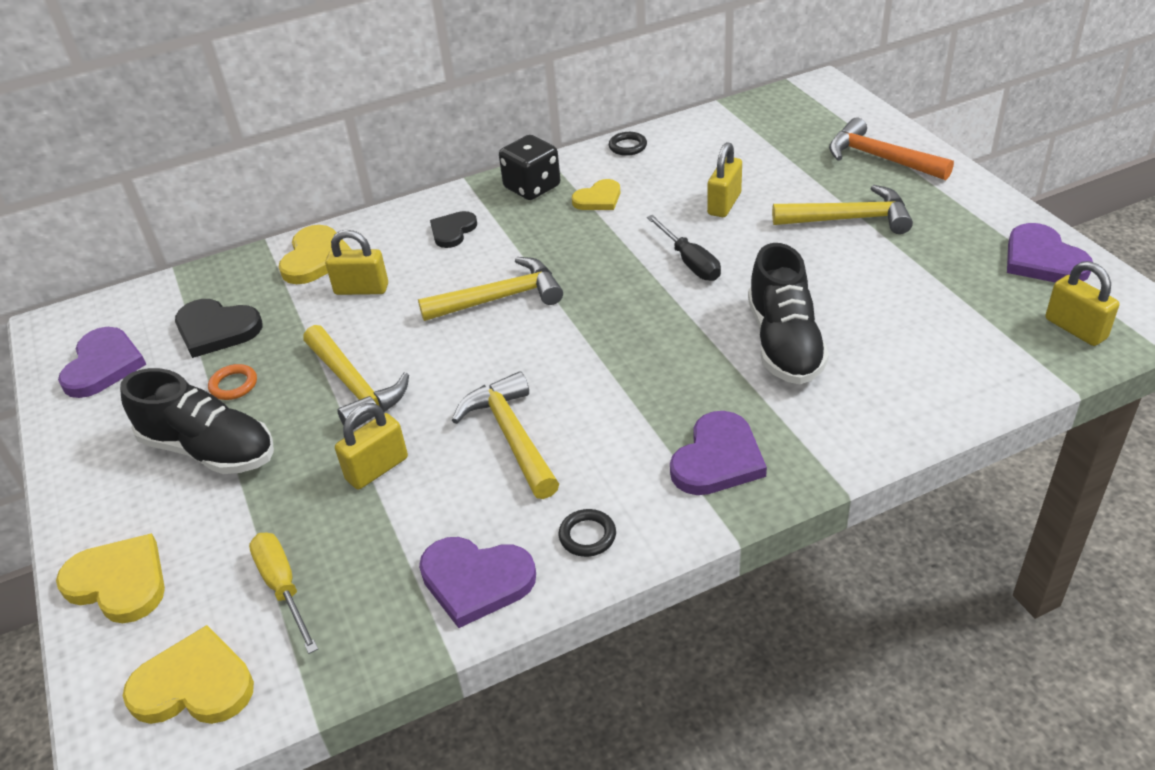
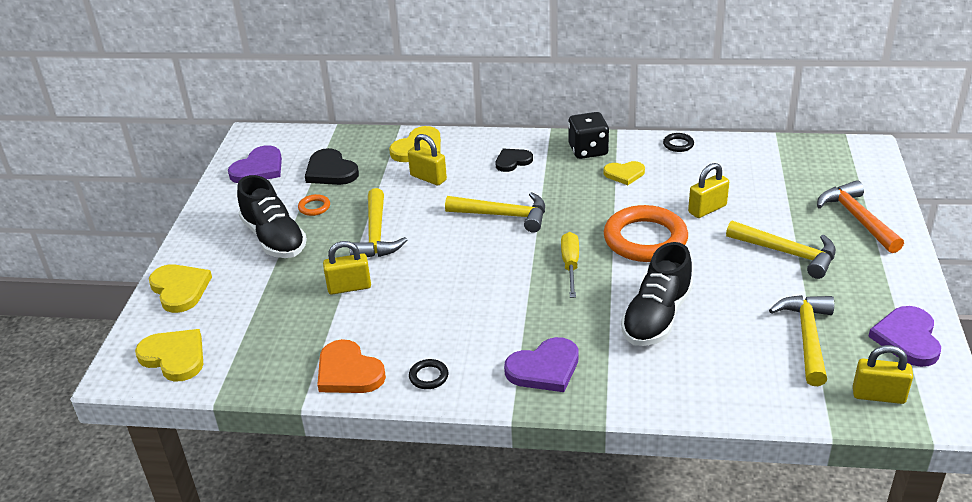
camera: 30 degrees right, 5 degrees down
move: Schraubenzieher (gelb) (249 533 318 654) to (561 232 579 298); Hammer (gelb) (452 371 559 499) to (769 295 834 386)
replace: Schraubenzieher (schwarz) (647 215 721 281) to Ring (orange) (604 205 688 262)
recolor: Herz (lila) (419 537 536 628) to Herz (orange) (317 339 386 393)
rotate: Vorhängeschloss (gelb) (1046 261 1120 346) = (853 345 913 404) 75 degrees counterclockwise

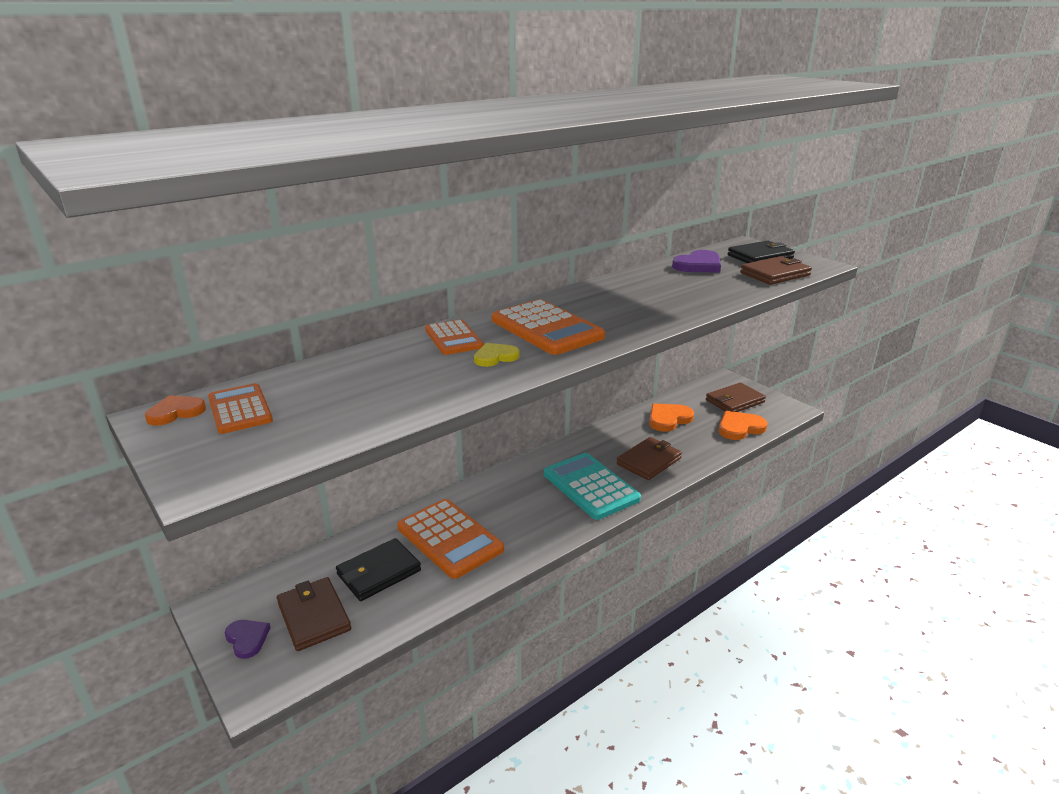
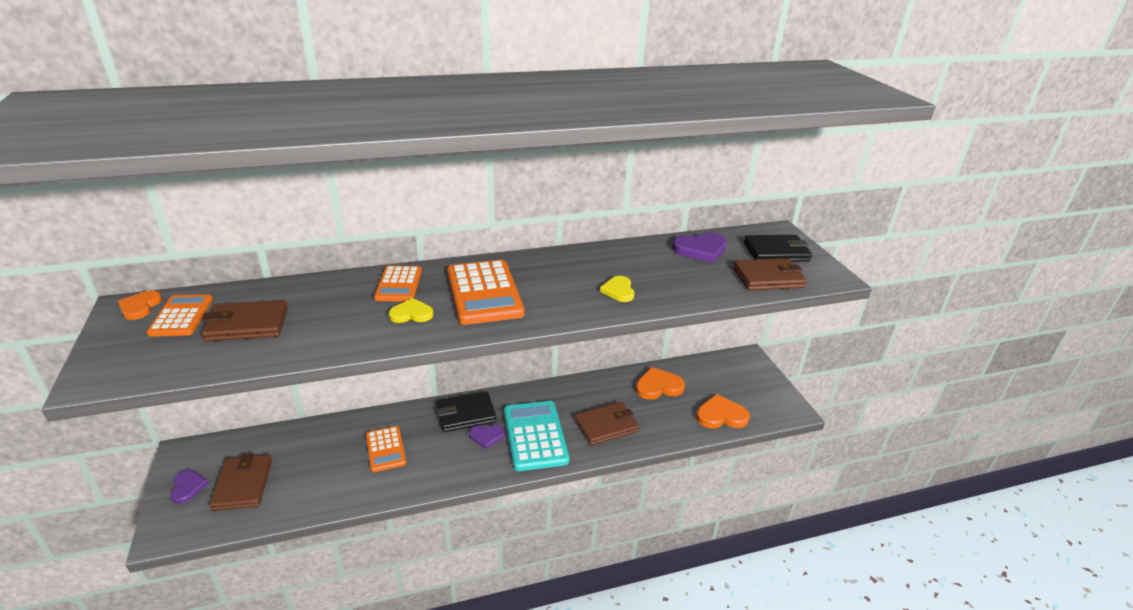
camera: 20 degrees right, 5 degrees up
insert: Herz (lila) (469 425 505 449); Herz (gelb) (600 276 635 302)
move: Geldbörse (schwarz) (336 538 421 601) to (436 392 496 432); Geldbörse (braun) (706 382 766 412) to (201 300 288 342)
rotate: Herz (orange) (145 395 206 426) = (118 290 162 320) 75 degrees counterclockwise
resize: Taschenrechner (orange) (397 499 504 579) = (366 426 406 472) x0.60

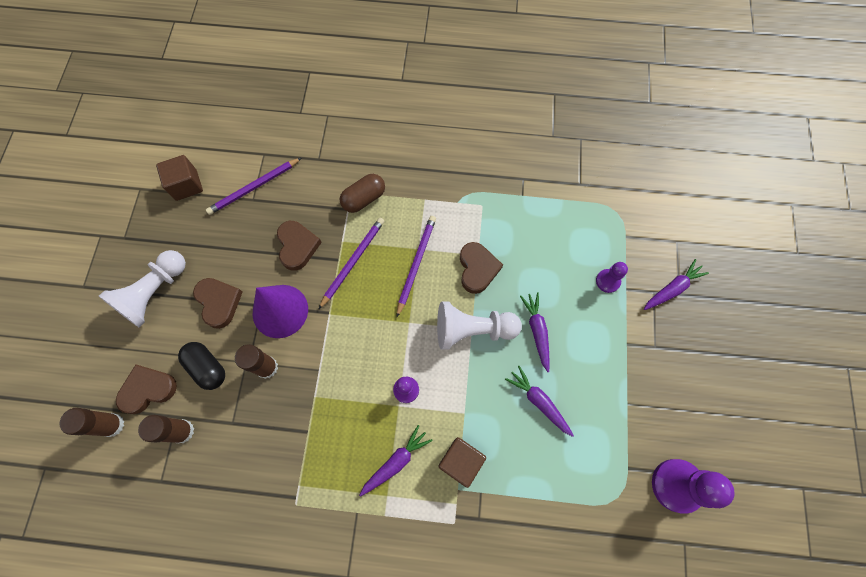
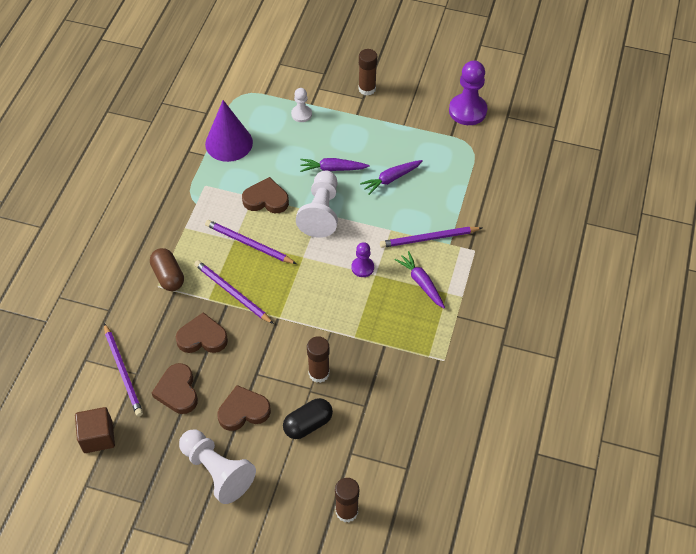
camera: 80 degrees left, 15 degrees down
delete: Karotte (lila) (644 259 709 310)
move: Herz (braun) (116 365 177 414) to (152 363 198 414); Klebestift (braun) (138 415 194 443) to (358 49 377 96); Kegel (lila) (253 285 308 338) to (205 100 253 162)
replace: Kubus (braun) (438 437 486 488) to Bleistift (lila) (380 227 482 248)
recolor: Bauer (lila) (596 262 628 293) to Bauer (weiß) (291 88 312 122)

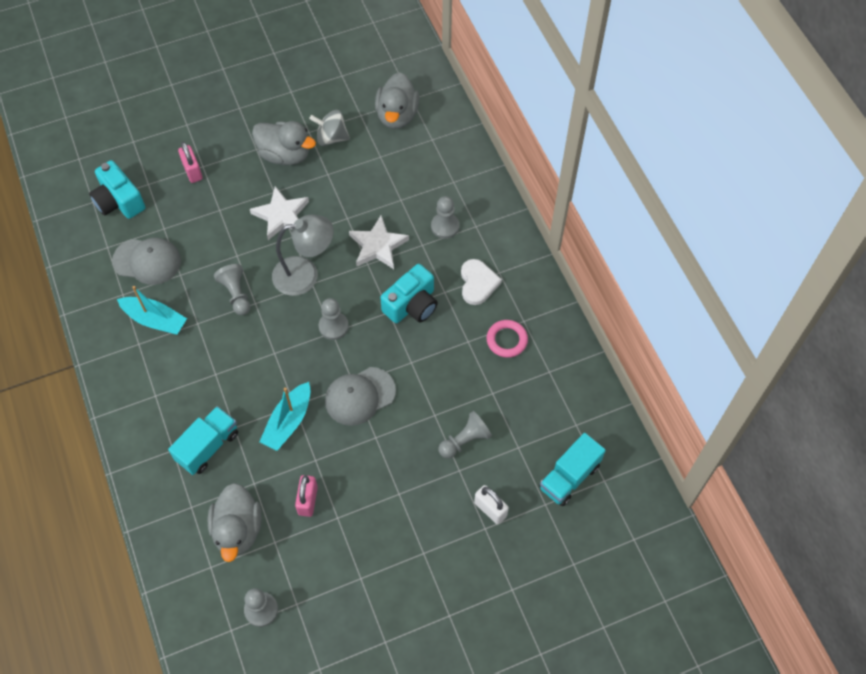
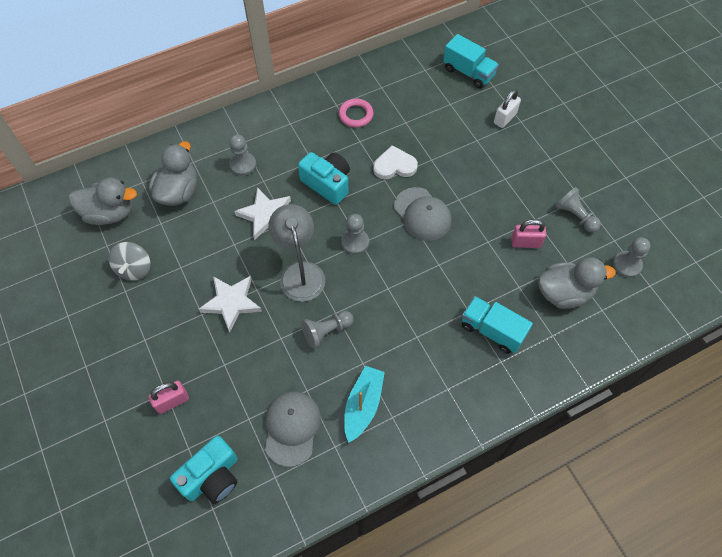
camera: 95 degrees left, 0 degrees up
delete: Boot (türkis) (259 382 311 451)
move: Ente (grau) (252 121 316 165) to (149 142 197 206); Bauer (grau) (438 411 492 458) to (555 187 601 232); Herz (weiß) (461 259 502 305) to (373 145 418 179)

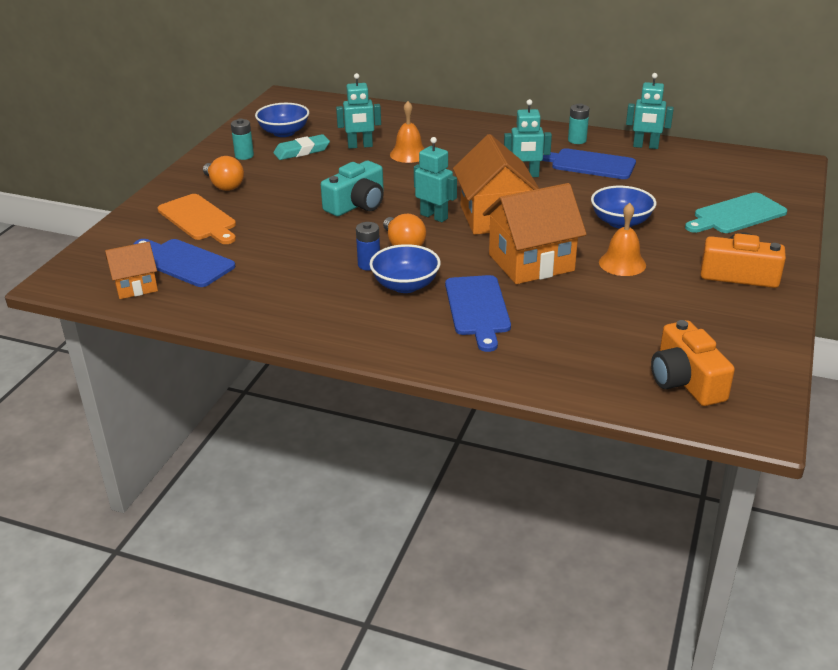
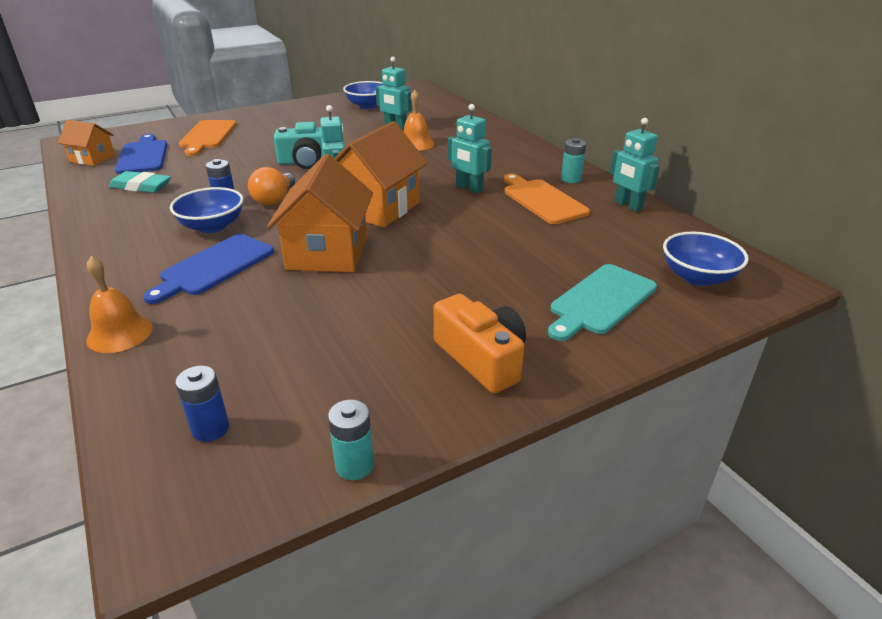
camera: 40 degrees right, 0 degrees up
delete: Glühbirne (orange) (203 156 244 191)
move: Batterie (türkis) (231 119 254 160) to (328 399 374 480); Radiergummi (türkis) (273 134 330 160) to (109 171 171 193); Schüssel (blau) (591 186 656 229) to (663 232 749 286); Glocke (orange) (599 203 646 276) to (86 256 153 353)
replace: Kamera (orange) (651 320 735 406) to Batterie (blau) (176 366 229 442)
recolor: Schneidebrett (blau) (542 148 636 179) to Schneidebrett (orange) (504 174 590 224)
rotate: Haus (orange) (483 183 587 284) = (267 154 373 272) 75 degrees clockwise; Schneidebrett (türkis) (685 192 787 233) = (548 264 657 341) 60 degrees counterclockwise

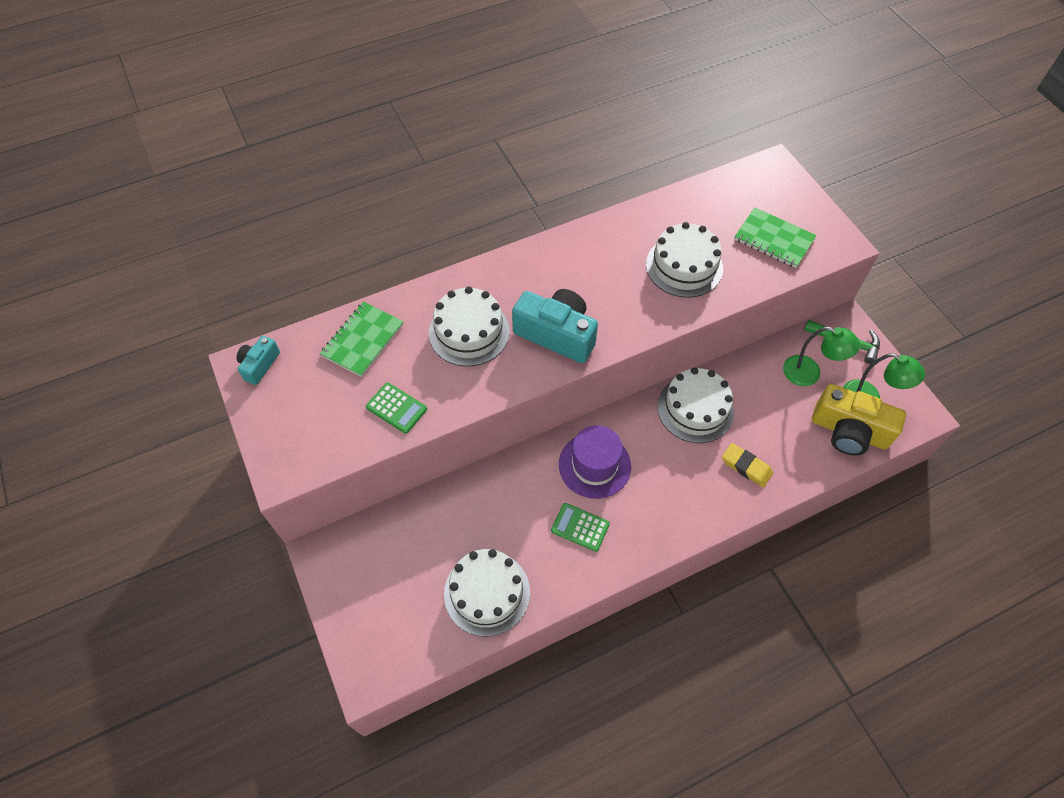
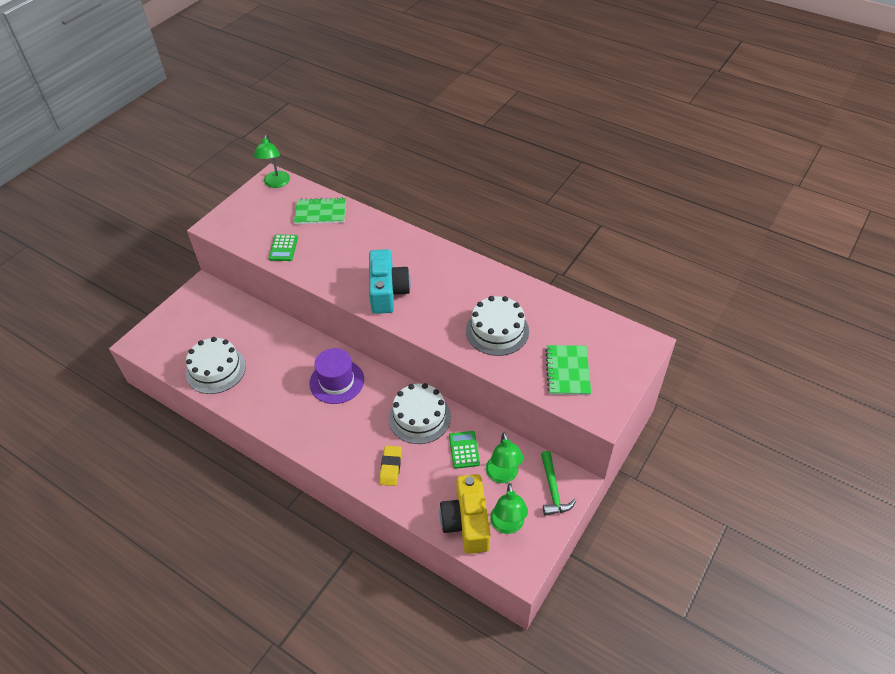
camera: 60 degrees right, 10 degrees down
delete: Kuchen (weiß) (429 286 510 366)
move: Taschenrechner (grün) (551 503 610 552) to (449 431 480 469)
replace: Kamera (türkis) (236 336 280 385) to Lampe (grün) (254 135 290 188)

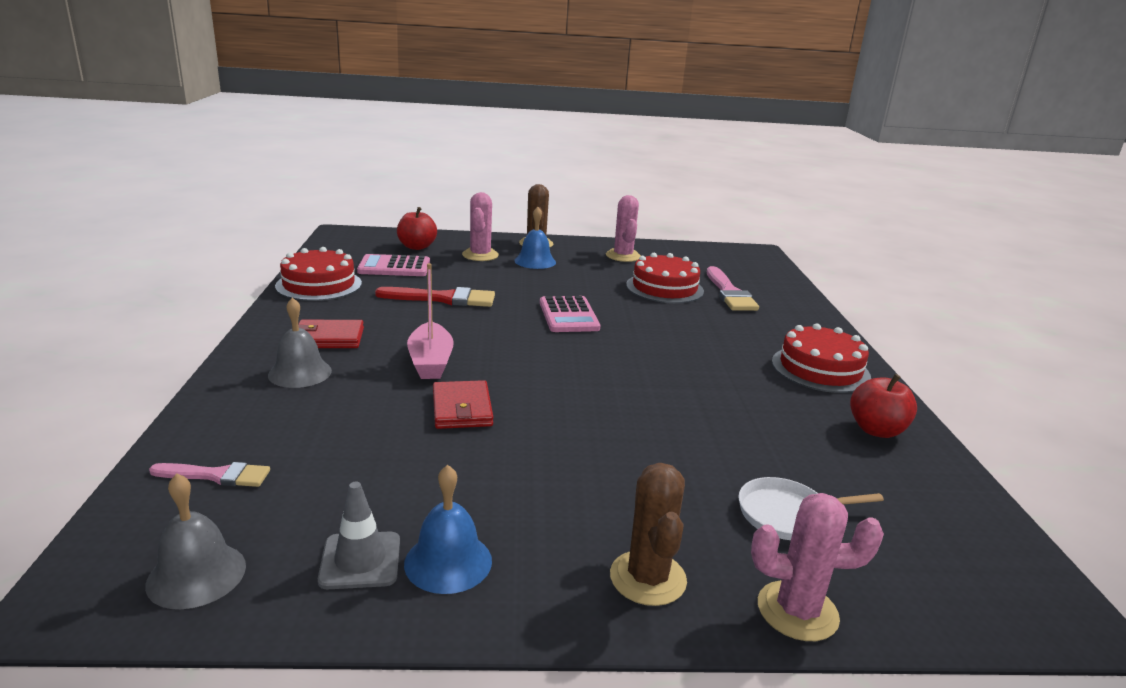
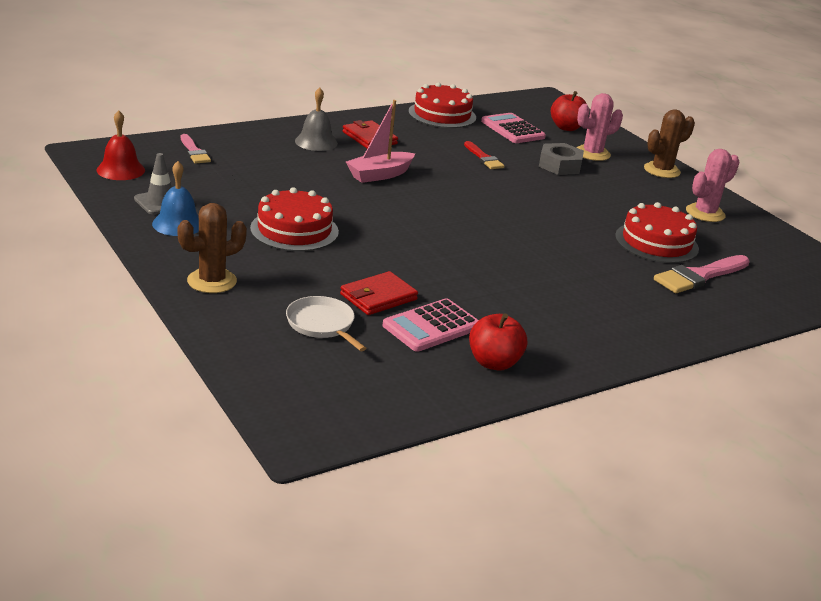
camera: 60 degrees right, 5 degrees up
delete: Glocke (blau) (514 207 556 269); Kaktus (rosa) (751 493 884 641)
insert: Sechskantmutter (grau) (539 143 584 175)
move: Geldbörse (rot) (433 380 494 429) to (340 271 418 315); Taschenrechner (rosa) (540 296 600 332) to (383 298 479 352); Kuchen (rot) (772 323 871 393) to (250 187 339 251)
recolor: Glocke (grau) (145 473 246 609) to Glocke (rot) (96 110 145 180)
resize: Pinsel (rot) (375 287 495 307) = (464 141 505 169) x0.61

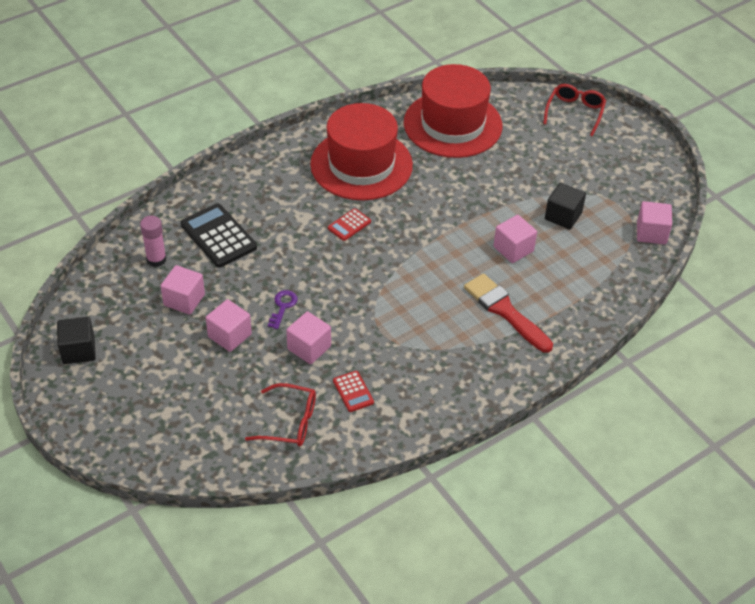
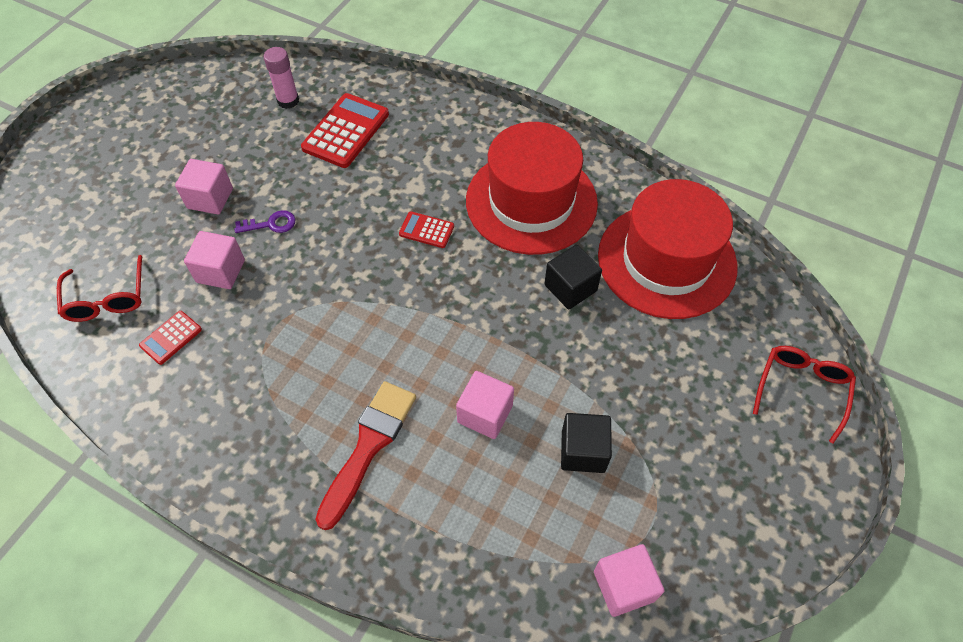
camera: 65 degrees right, 10 degrees up
delete: Kubus (rosa) (161 265 205 315)
move: Kubus (schwarz) (57 317 96 364) to (544 245 602 309)
recolor: Taschenrechner (schwarz) (181 203 257 268) to Taschenrechner (rot) (301 93 389 168)
rotate: Brille (rot) (543 84 606 136) = (753 346 856 444) 60 degrees counterclockwise

